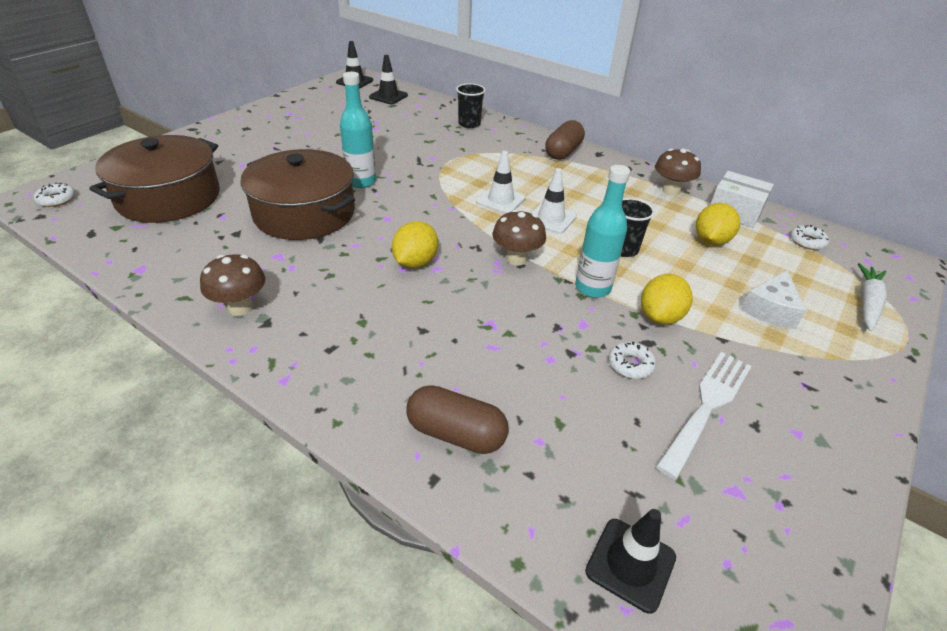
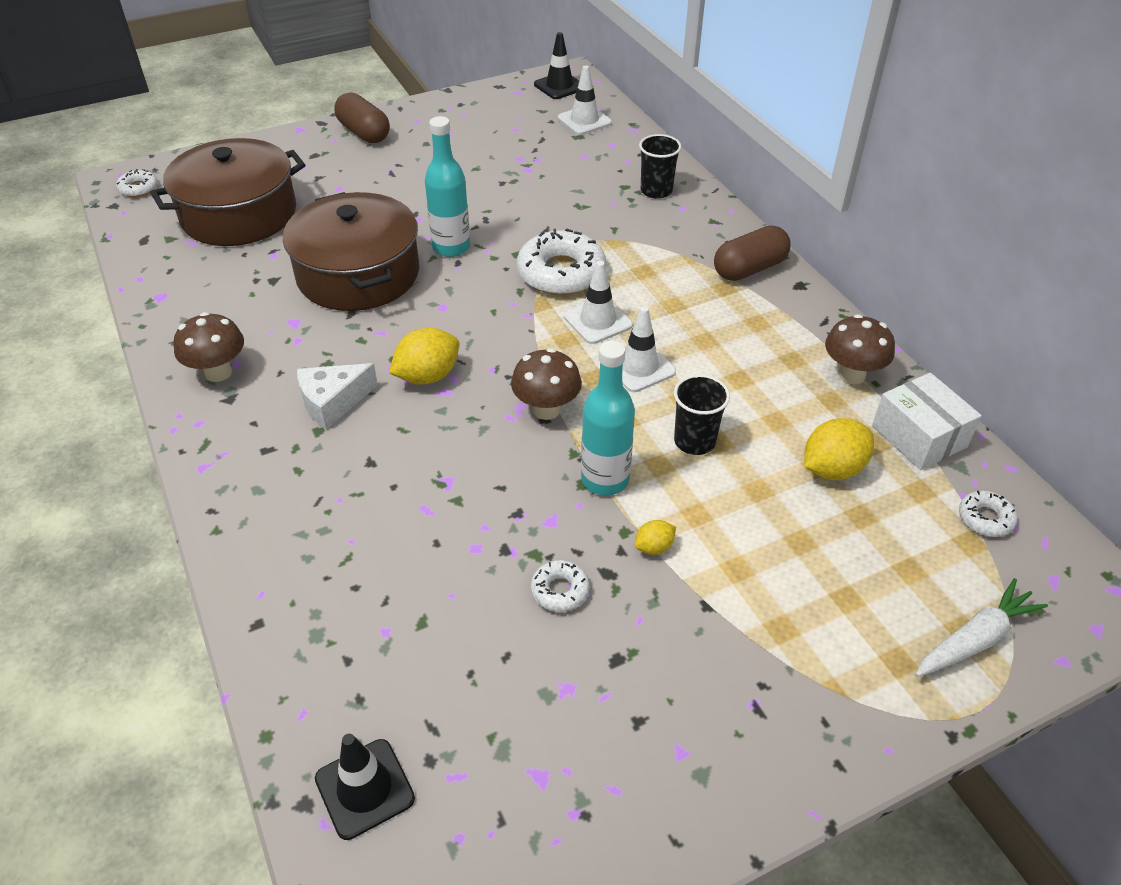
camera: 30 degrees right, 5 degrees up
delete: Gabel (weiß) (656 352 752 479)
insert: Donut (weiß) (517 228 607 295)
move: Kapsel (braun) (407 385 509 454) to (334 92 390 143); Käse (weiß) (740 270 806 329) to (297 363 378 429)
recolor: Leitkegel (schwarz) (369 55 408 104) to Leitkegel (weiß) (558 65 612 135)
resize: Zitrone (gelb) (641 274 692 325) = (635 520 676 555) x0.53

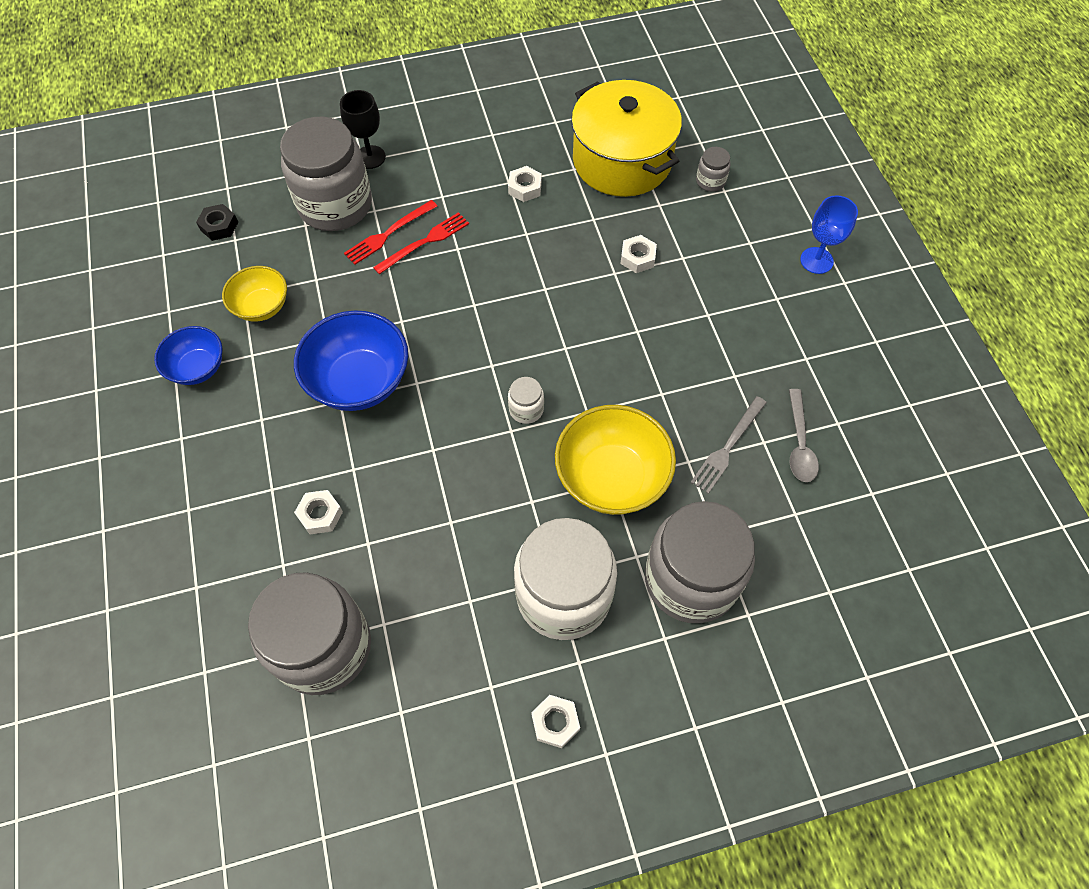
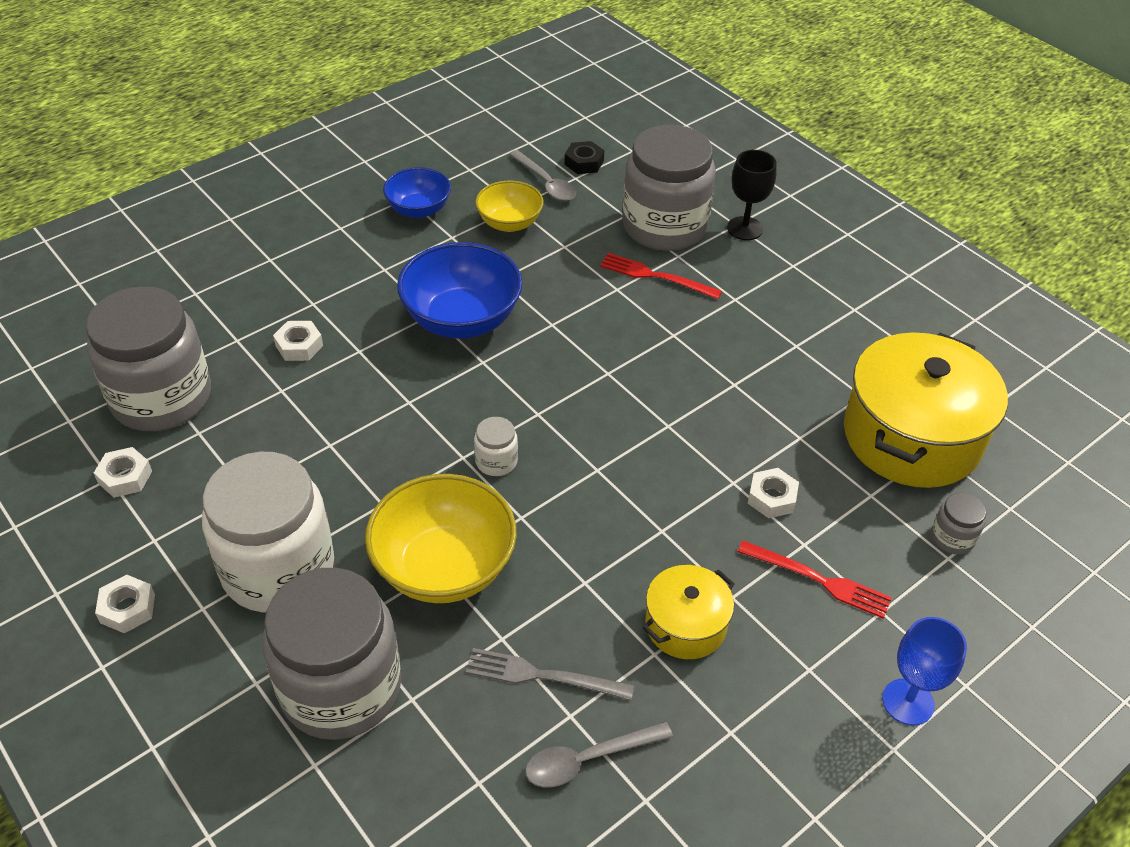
camera: 65 degrees right, 15 degrees down
insert: Löffel (grau) (509 150 576 201); Kochtopf (gelb) (643 565 735 659)
move: Gabel (rot) (373 212 469 274) to (737 541 892 619); Sechskantmutter (weiß) (508 166 542 202) to (94 447 152 498)

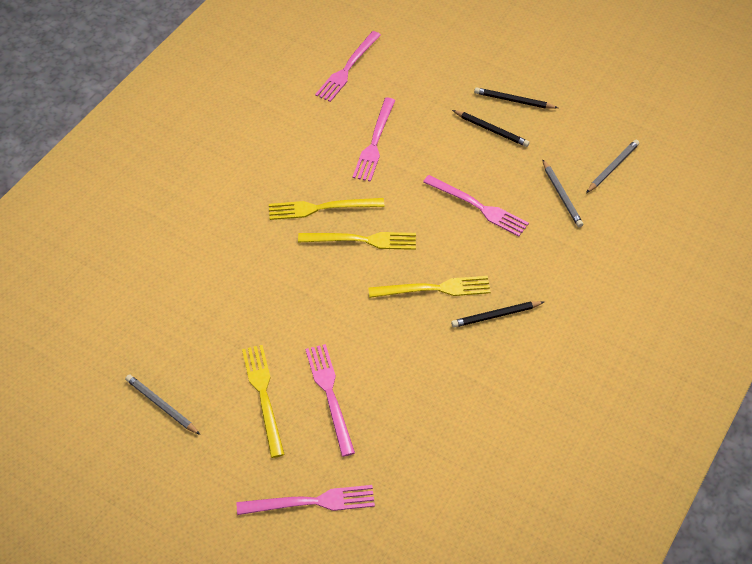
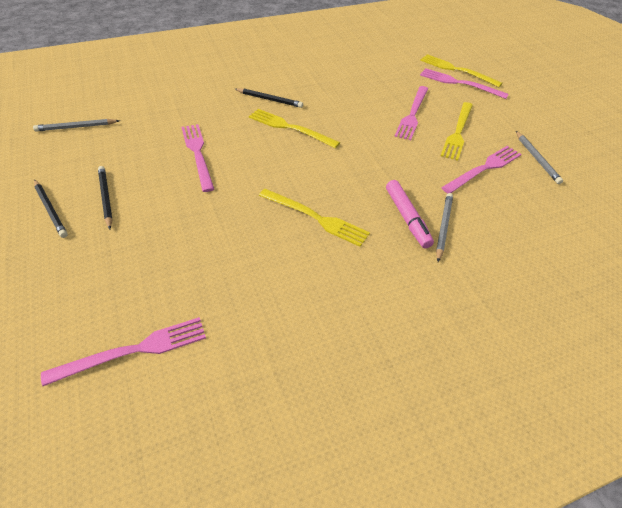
camera: 145 degrees left, 5 degrees down
insert: Filzstift (rosa) (386 180 434 248)
move: Gabel (gelb) (298 232 416 250) to (420 54 503 87); Gabel (rosa) (353 98 395 182) to (441 146 521 193); Bleistift (grau) (542 159 583 227) to (436 193 453 262)

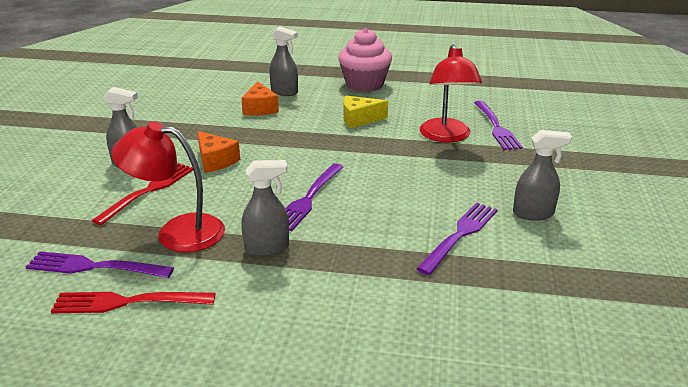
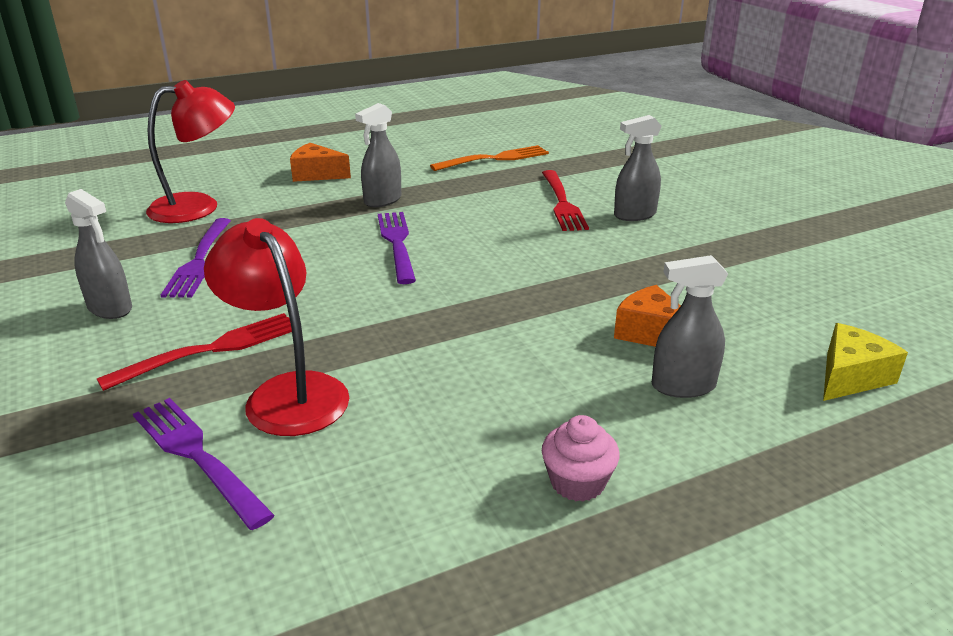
camera: 145 degrees right, 0 degrees up
move: Gabel (rot) (51 292 215 313) to (97 313 292 391); Lampe (rot) (111 121 225 252) to (146 80 235 223); Käse (orange) (197 131 240 173) to (290 143 351 182); Käse (gelb) (343 96 388 128) to (823 323 908 401)
recolor: Gabel (lila) (26 251 174 278) to Gabel (orange) (430 145 549 171)
rotate: Sprühflasche (grau) (513 130 572 220) = (65 189 132 319) 105 degrees counterclockwise
resize: Muffin (rosa) (338 28 392 92) = (542 415 620 502) x0.54

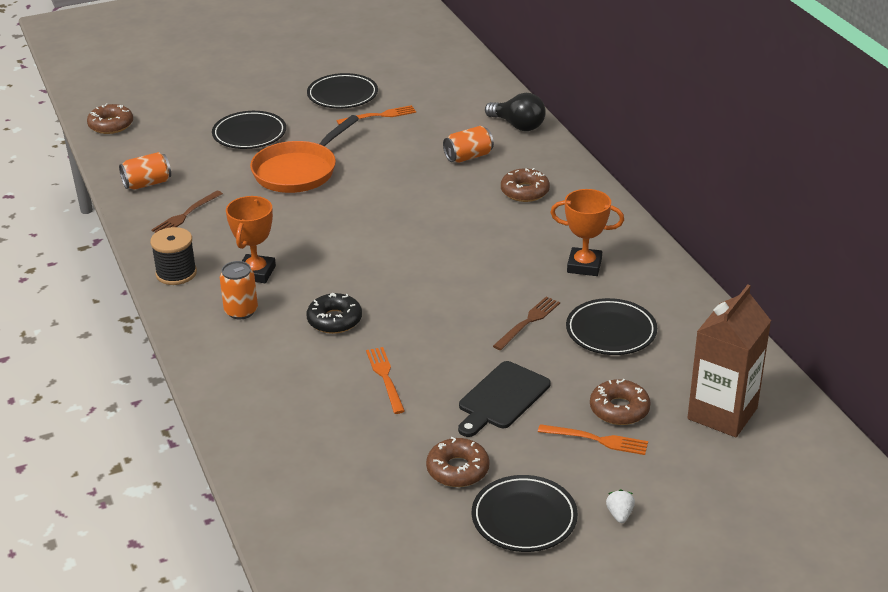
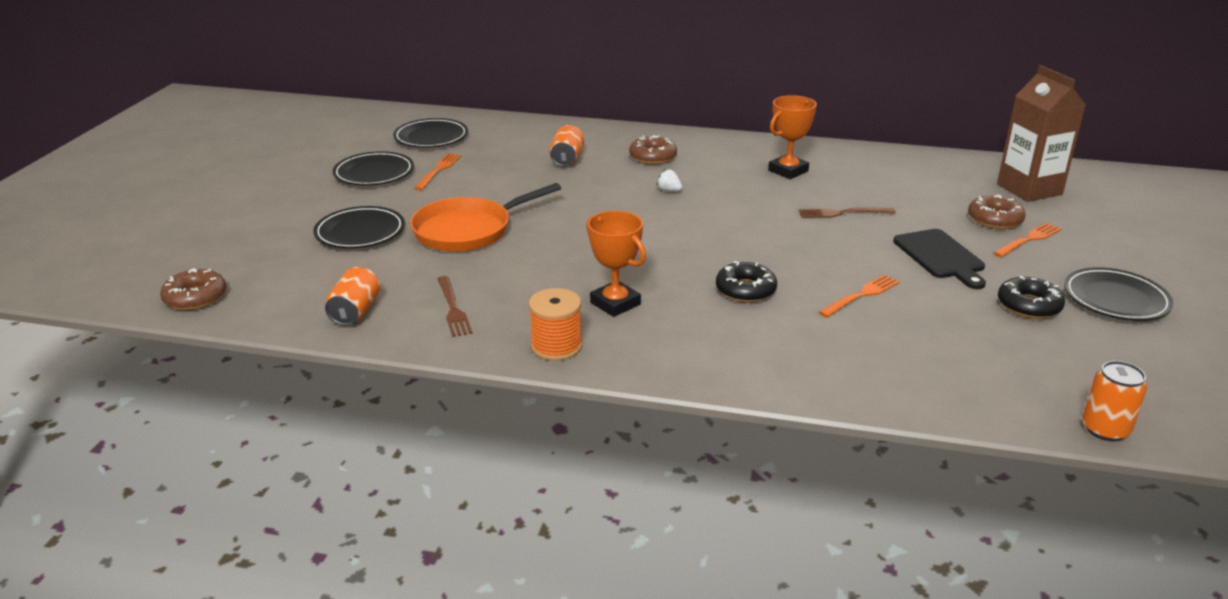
camera: 55 degrees left, 5 degrees down
delete: Glühbirne (schwarz) (485 93 546 131)
move: Dose (orange) (220 261 258 319) to (1082 361 1147 441); Teller (schwarz) (566 298 657 355) to (393 118 468 148); Erdbeere (weiß) (606 489 635 523) to (657 169 682 191)
recolor: Garnrolle (schwarz) (150 227 197 285) to Garnrolle (orange) (529 288 582 361); Donut (braun) (426 437 490 487) to Donut (schwarz) (998 276 1065 319)
rotate: Pfanne (orange) (250 115 359 193) = (410 183 561 252) 75 degrees clockwise; Gabel (orange) (366 347 405 414) = (819 274 900 318) 120 degrees clockwise; Gabel (braun) (493 296 560 350) = (799 207 896 218) 75 degrees counterclockwise

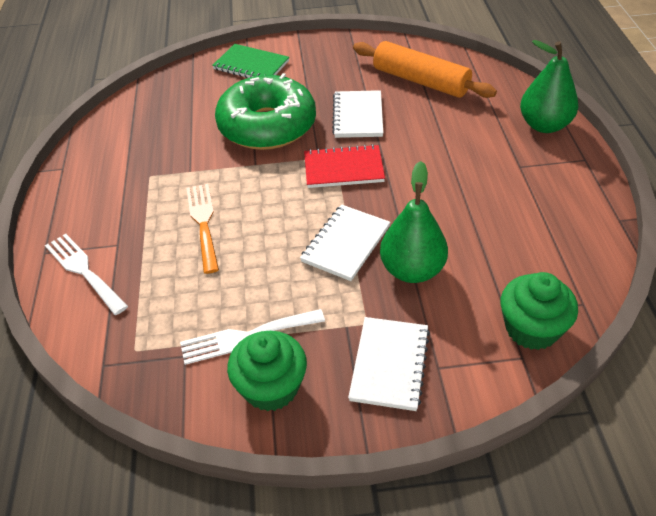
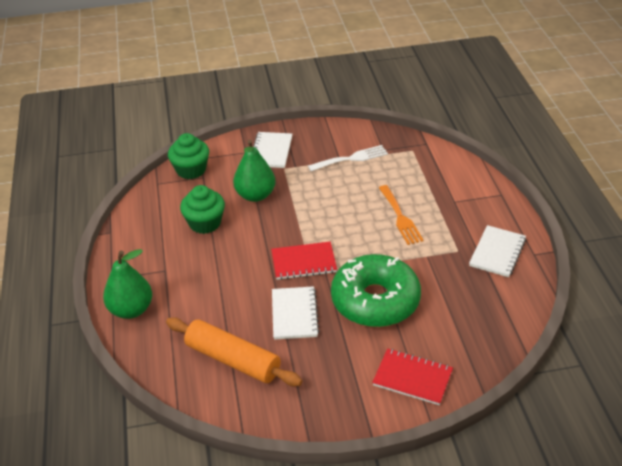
camera: 175 degrees right, 5 degrees down
delete: Gabel (weiß) (45 234 128 315)
move: Muffin (grün) (227 331 307 411) to (180 185 225 234); Notizbuch (weiß) (300 204 390 281) to (469 225 526 277)
recolor: Notizbuch (grün) (212 44 289 78) to Notizbuch (rot) (372 348 453 405)

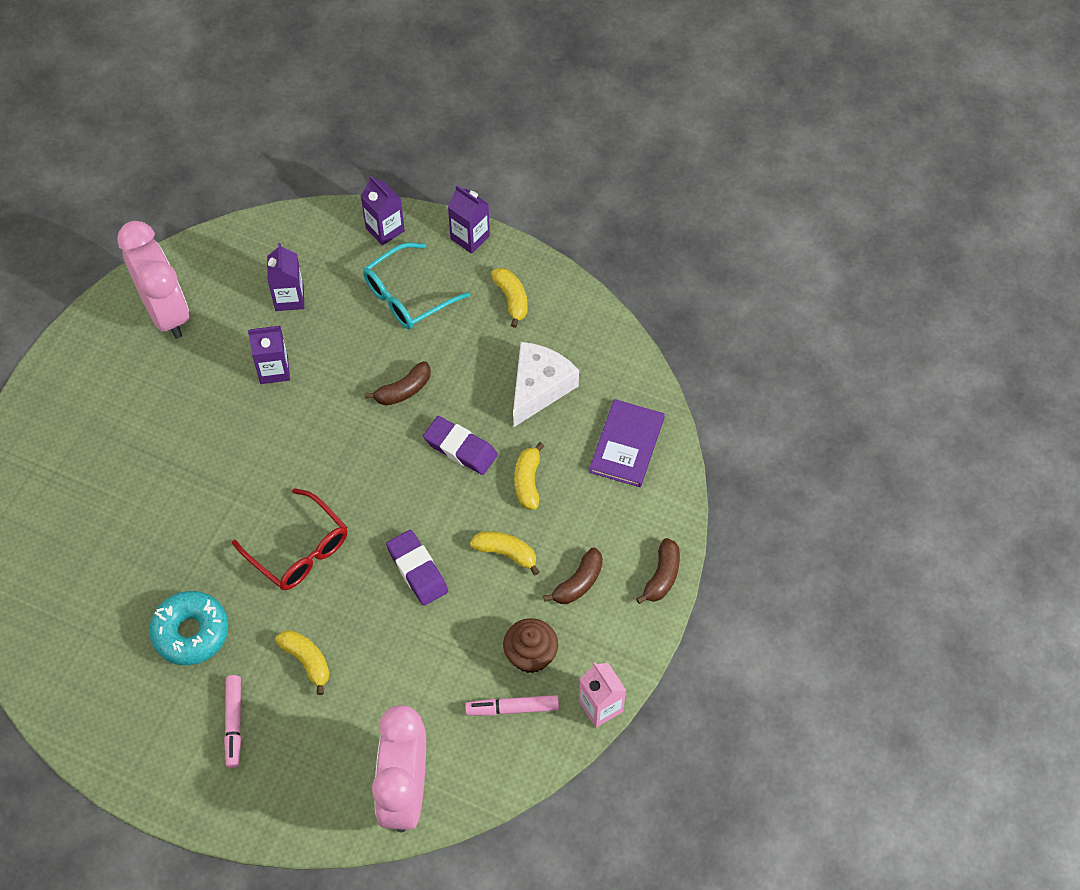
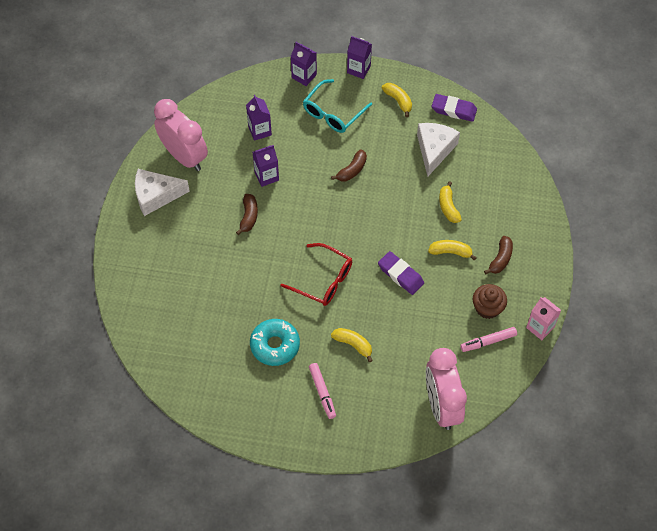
camera: 15 degrees left, 0 degrees up
delete: Buch (lila) (589 399 665 487)
insert: Käse (weiß) (135 169 190 216)
move: Radiergummi (lila) (423 416 498 475) to (432 94 477 122); Banane (braun) (636 538 680 604) to (236 194 258 235)

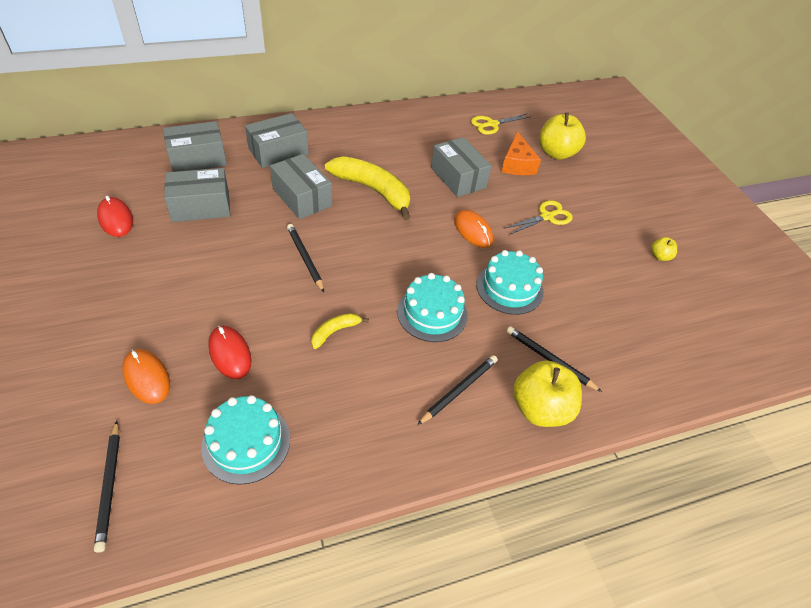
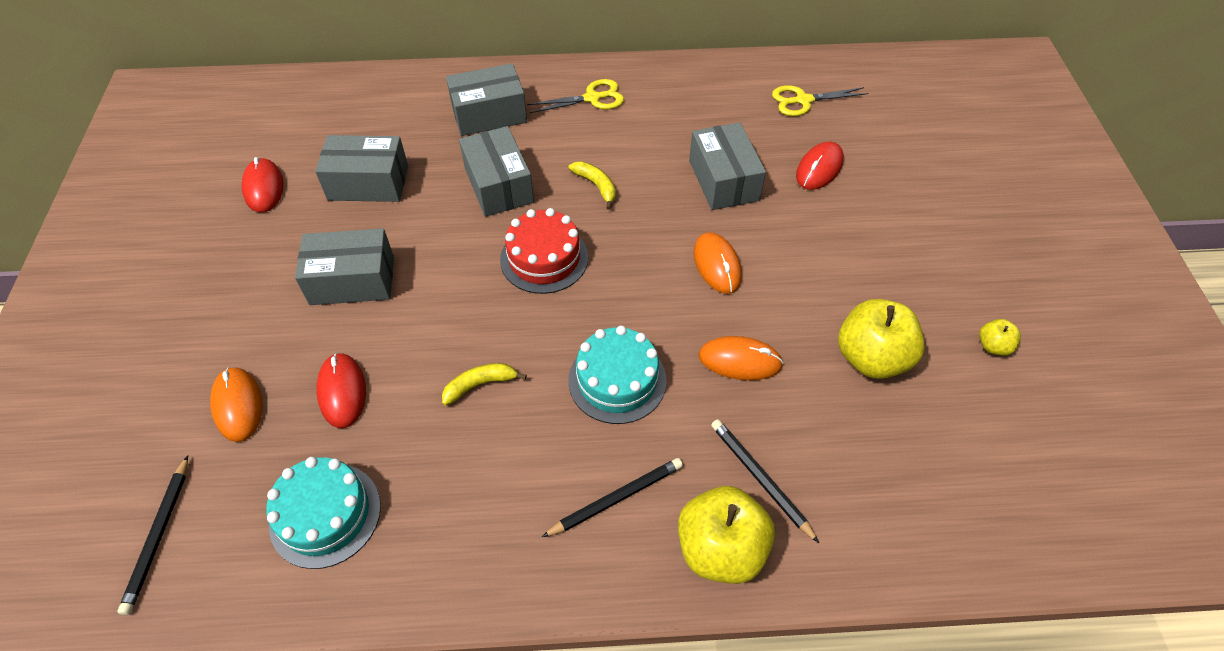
camera: 20 degrees right, 5 degrees up
delete: Bleistift (schwarz) (287 224 324 292)
insert: Kuchen (rot) (500 208 588 294)
move: Schachtel (grau) (163 121 227 172) to (295 228 394 305); Schere (gelb) (504 200 573 235) to (527 79 624 113); Apfel (gelb) (539 113 586 160) to (838 299 925 379)
replace: Kuchen (türkis) (476 250 543 315) to Computermaus (orange) (699 336 784 380); Käse (orange) (501 132 541 175) to Computermaus (rot) (796 142 844 190)
resize: Banane (gelb) (325 156 410 220) = (569 162 616 210) x0.47

